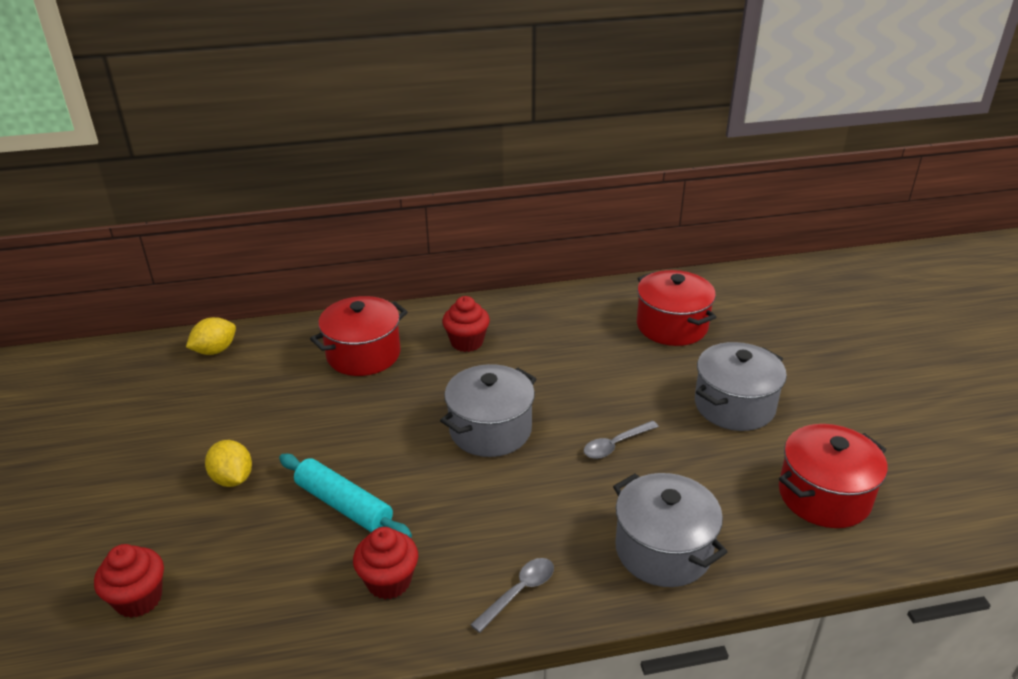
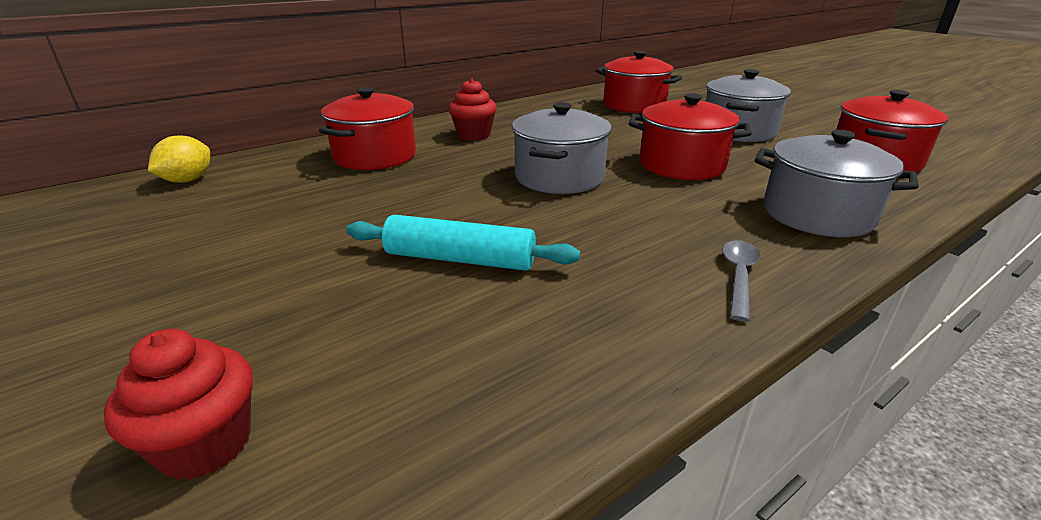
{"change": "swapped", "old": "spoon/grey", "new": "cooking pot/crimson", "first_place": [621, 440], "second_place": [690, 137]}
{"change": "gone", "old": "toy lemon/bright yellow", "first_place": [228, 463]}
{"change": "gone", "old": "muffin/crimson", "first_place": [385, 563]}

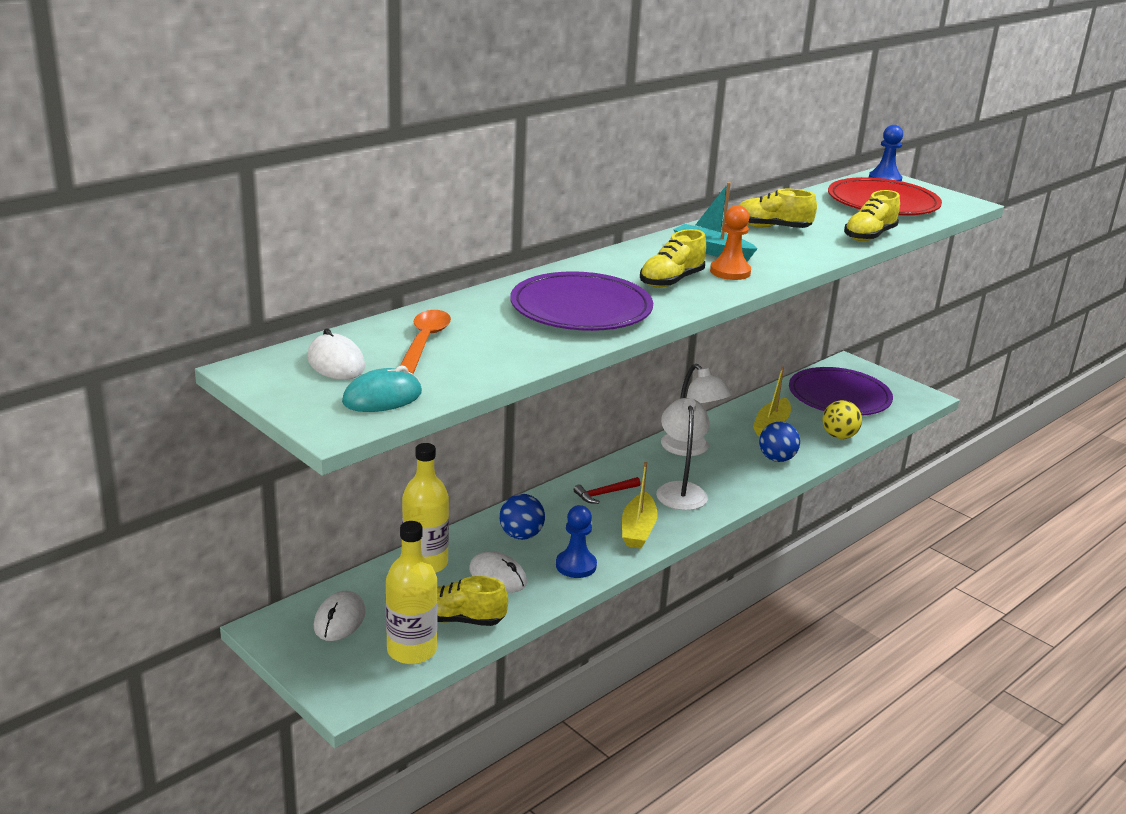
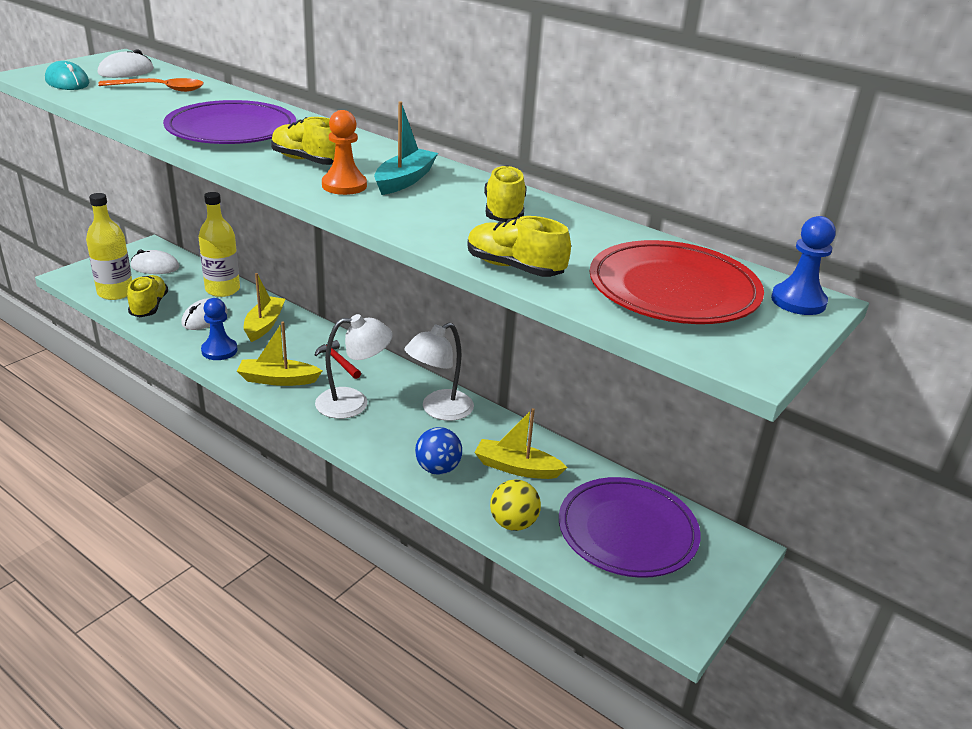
{"change": "swapped", "old": "ball/blue", "new": "boat/bright yellow", "first_place": [522, 517], "second_place": [264, 307]}

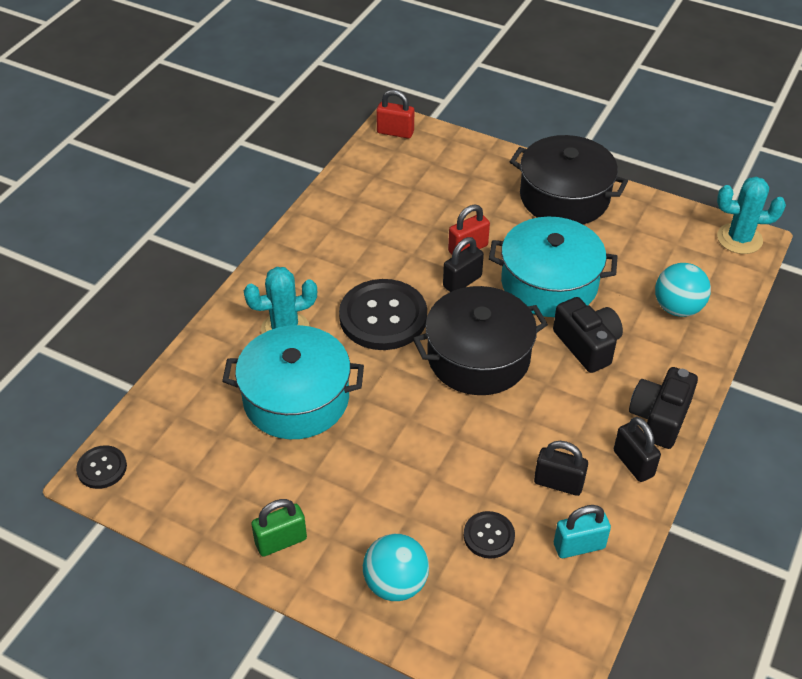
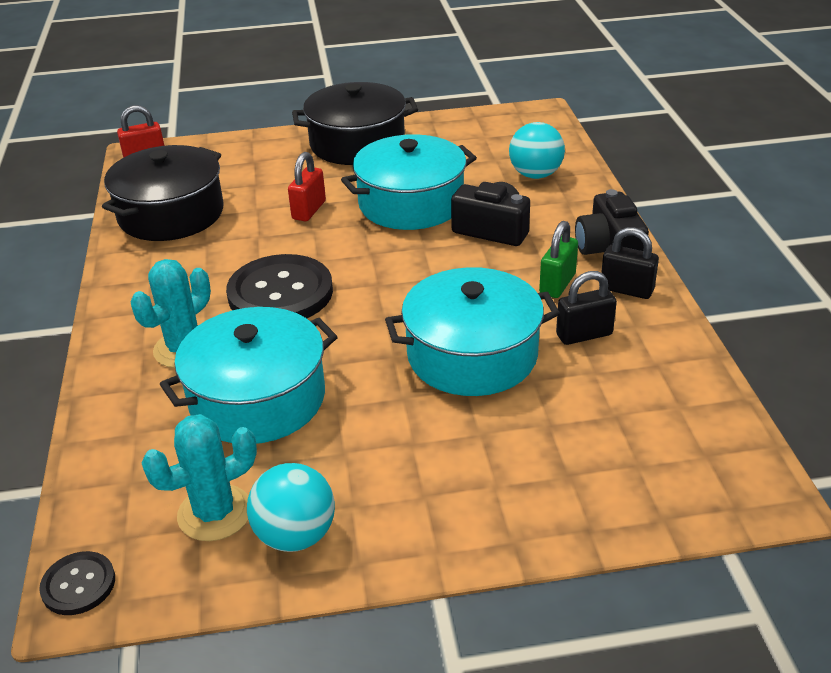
{"change": "shifted", "old": "cactus/teal", "first_place": [751, 215], "second_place": [199, 477]}
{"change": "gone", "old": "lock/ebony", "first_place": [463, 264]}
{"change": "shifted", "old": "cooking pot/ebony", "first_place": [480, 340], "second_place": [163, 193]}
{"change": "shifted", "old": "lock/emerald", "first_place": [279, 528], "second_place": [558, 259]}
{"change": "gone", "old": "lock/teal", "first_place": [582, 531]}
{"change": "gone", "old": "sewing button/ebony", "first_place": [489, 535]}
{"change": "shifted", "old": "ball/teal", "first_place": [396, 567], "second_place": [291, 507]}
{"change": "new", "new": "cooking pot/teal", "second_place": [472, 331]}

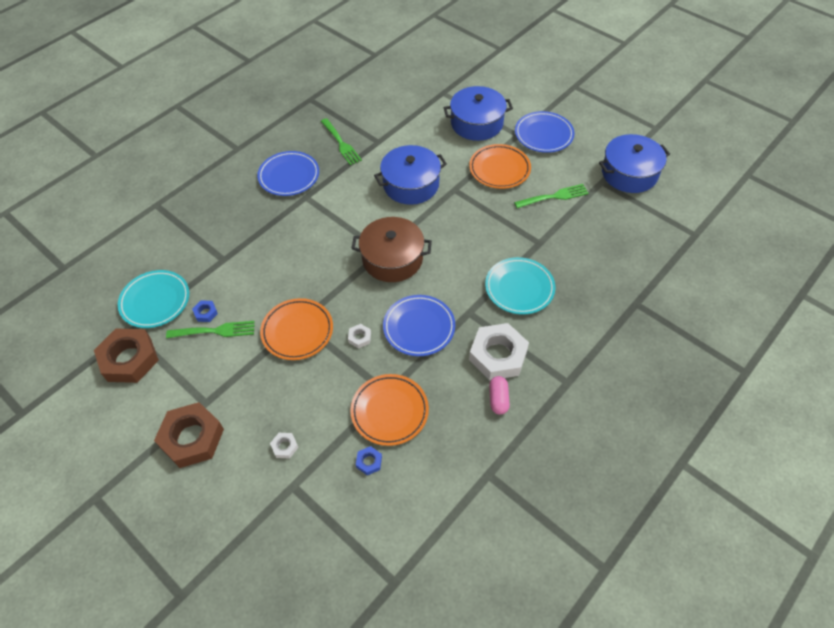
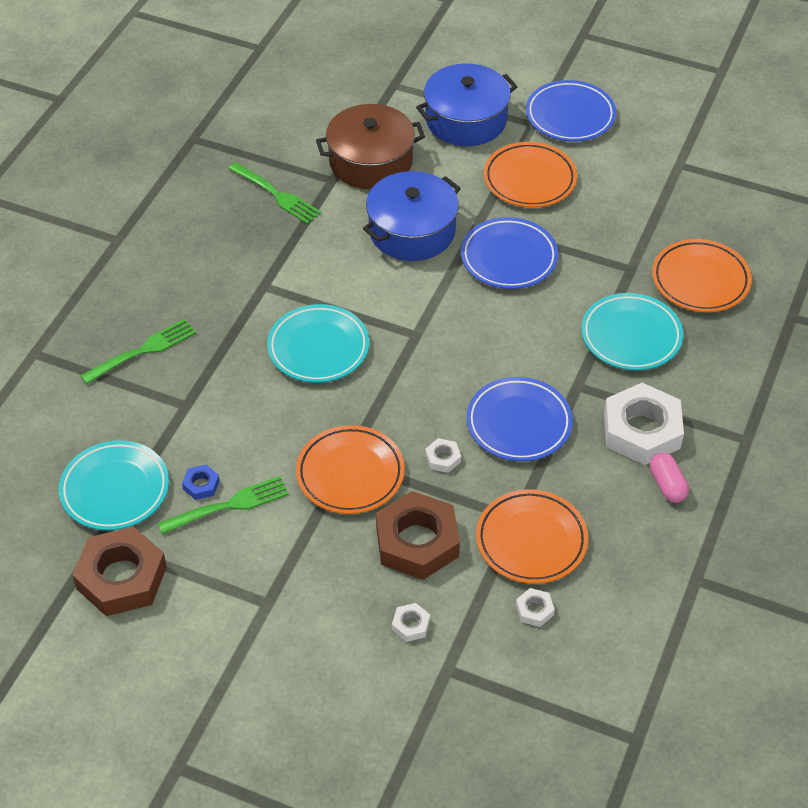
{"change": "gone", "old": "cooking pot/blue", "first_place": [634, 163]}
{"change": "shifted", "old": "flat dish/blue", "first_place": [288, 173], "second_place": [509, 253]}
{"change": "shifted", "old": "table fork/emerald", "first_place": [551, 196], "second_place": [138, 351]}
{"change": "shifted", "old": "cooking pot/russet", "first_place": [391, 249], "second_place": [370, 146]}
{"change": "shifted", "old": "hex nut/russet", "first_place": [189, 435], "second_place": [418, 535]}
{"change": "repainted", "old": "hex nut/blue", "new": "hex nut/snow-white", "first_place": [369, 460], "second_place": [535, 607]}
{"change": "new", "new": "flat dish/orange", "second_place": [702, 275]}
{"change": "new", "new": "flat dish/teal", "second_place": [318, 343]}

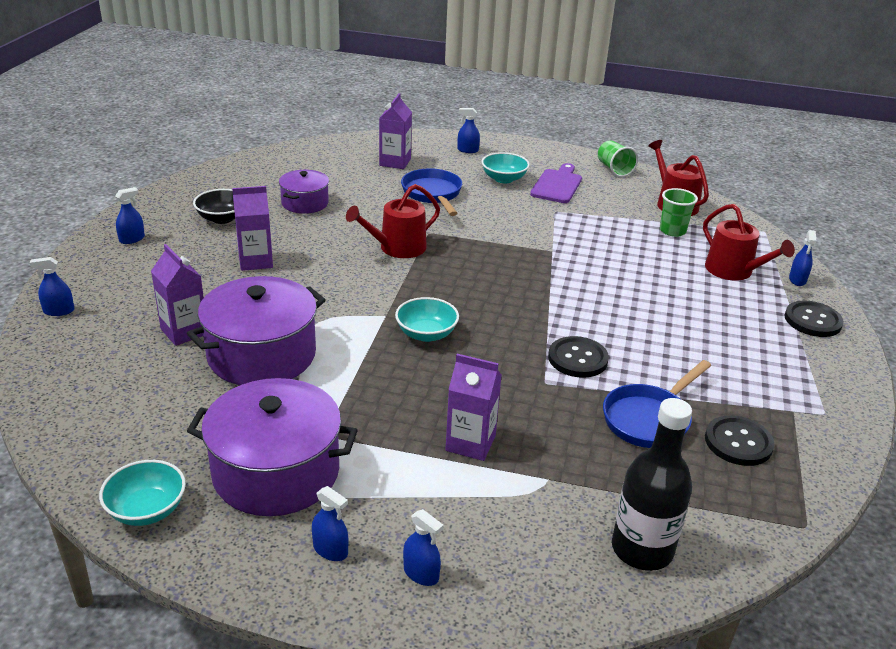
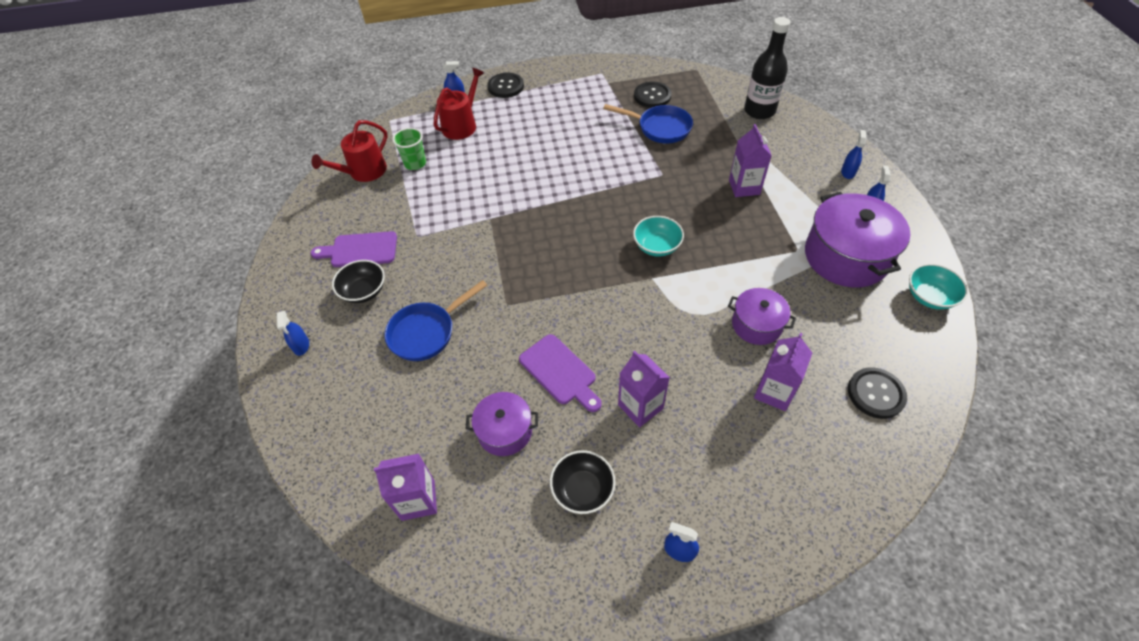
{"change": "shifted", "old": "juice carton/violet", "first_place": [395, 131], "second_place": [405, 487]}
{"change": "gone", "old": "beaker/emerald", "first_place": [618, 158]}
{"change": "repainted", "old": "serving bowl/teal", "new": "serving bowl/ebony", "first_place": [505, 167], "second_place": [358, 281]}
{"change": "gone", "old": "watering can/crimson", "first_place": [393, 221]}
{"change": "gone", "old": "sprayer/blue", "first_place": [52, 286]}
{"change": "scaled", "old": "cooking pot/violet", "first_place": [256, 330], "second_place": [762, 316], "factor": 0.56}
{"change": "shifted", "old": "sewing button/ebony", "first_place": [578, 357], "second_place": [877, 393]}
{"change": "new", "new": "chopping board/violet", "second_place": [560, 373]}

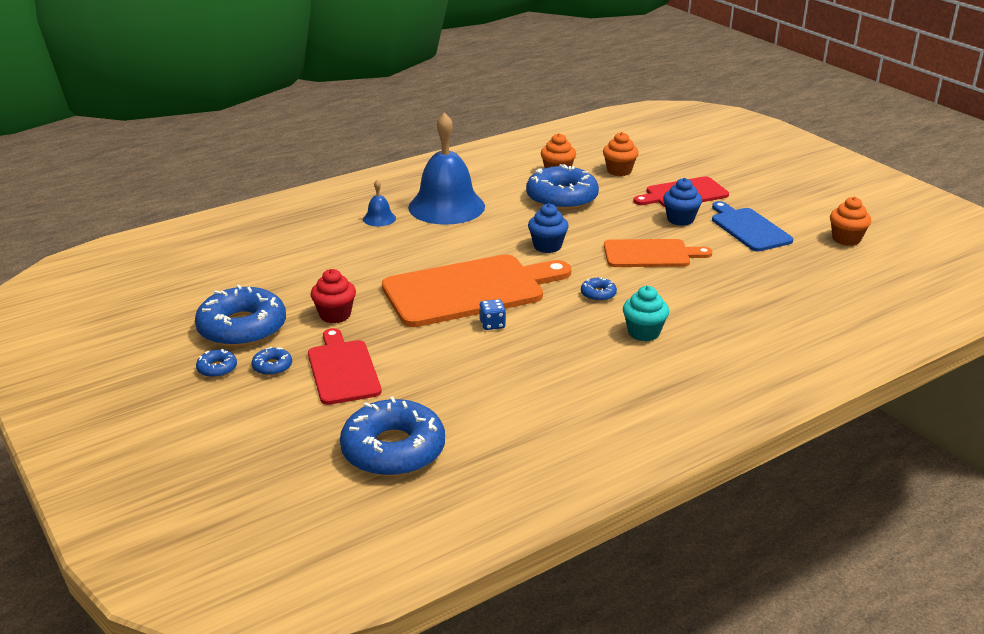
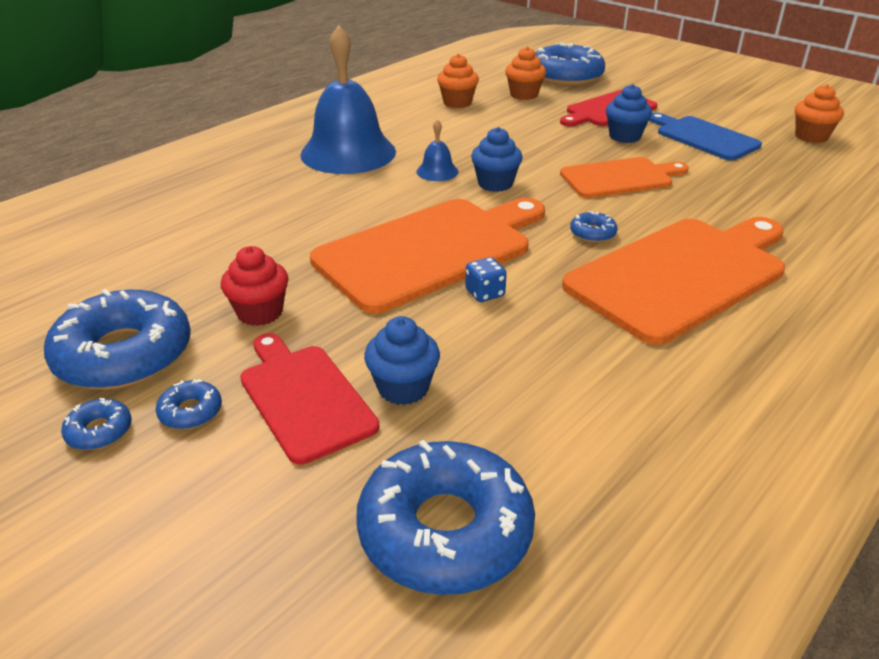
{"change": "shifted", "old": "doughnut/blue", "first_place": [562, 187], "second_place": [570, 64]}
{"change": "shifted", "old": "school bell/blue", "first_place": [379, 203], "second_place": [437, 150]}
{"change": "swapped", "old": "muffin/teal", "new": "chopping board/orange", "first_place": [646, 314], "second_place": [673, 281]}
{"change": "new", "new": "muffin/blue", "second_place": [402, 360]}

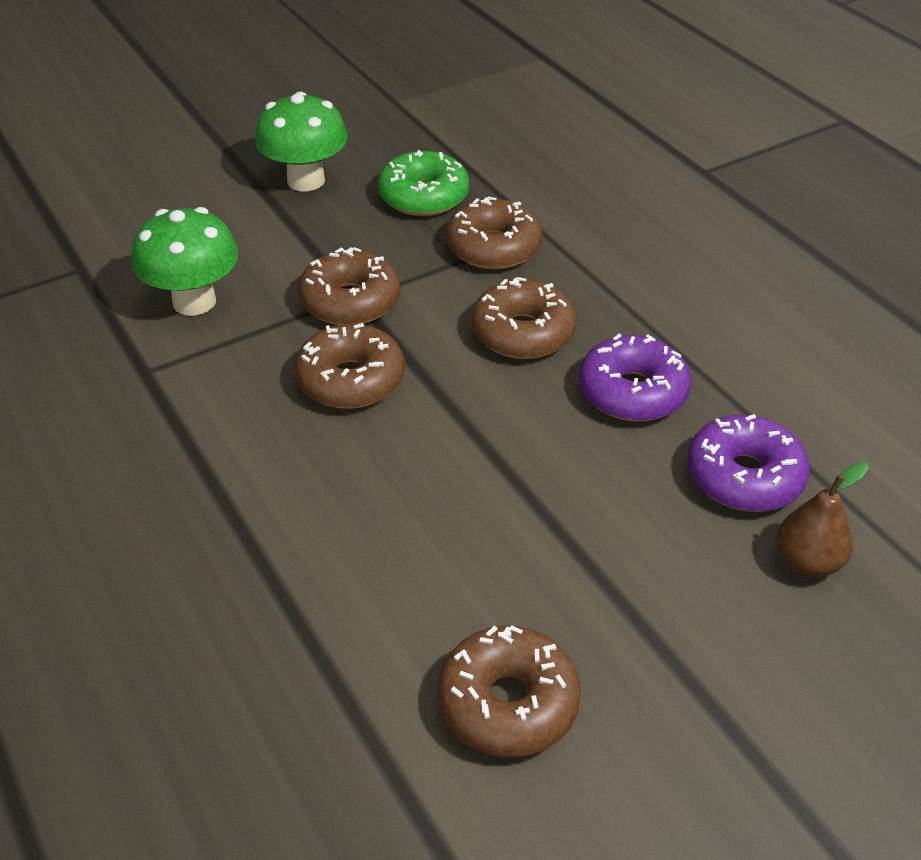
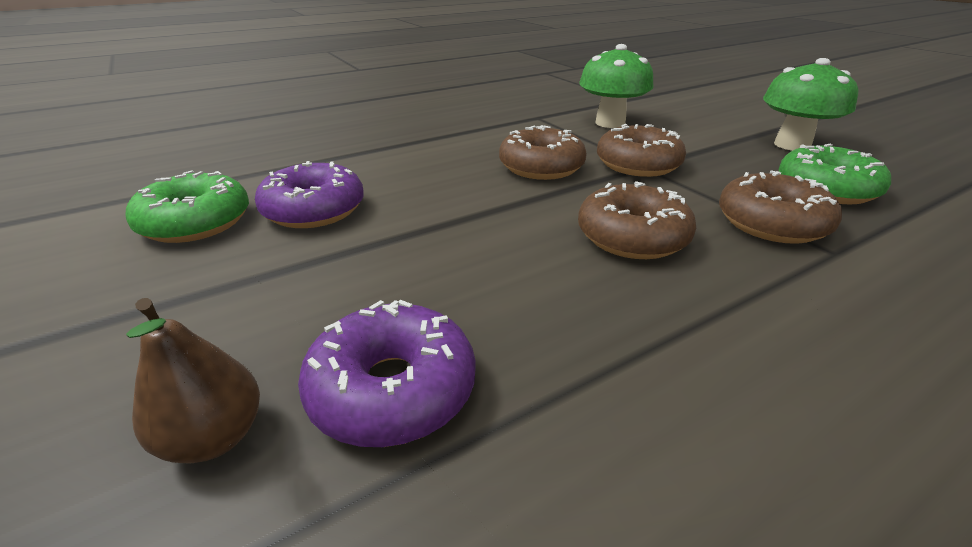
{"change": "shifted", "old": "doughnut/violet", "first_place": [635, 377], "second_place": [309, 194]}
{"change": "repainted", "old": "doughnut/russet", "new": "doughnut/emerald", "first_place": [509, 691], "second_place": [187, 206]}

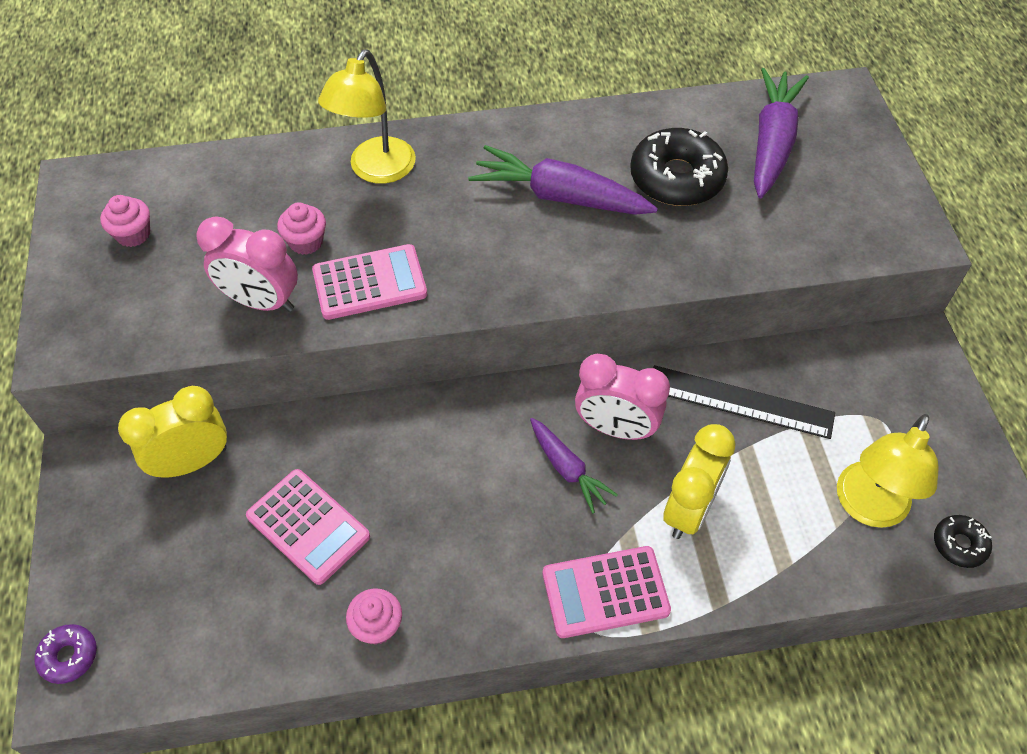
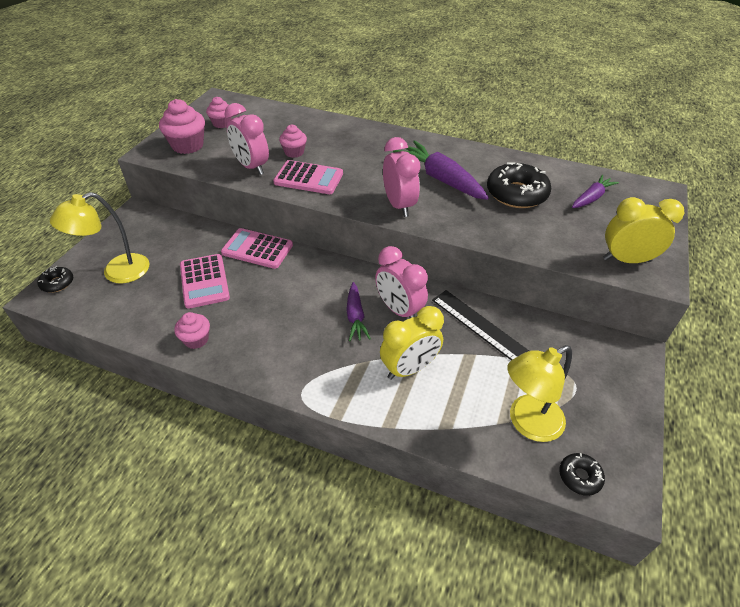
{"change": "shifted", "old": "lamp/bright yellow", "first_place": [367, 117], "second_place": [99, 237]}
{"change": "scaled", "old": "carrot/violet", "first_place": [781, 133], "second_place": [595, 191], "factor": 0.59}
{"change": "shifted", "old": "clock/bright yellow", "first_place": [172, 432], "second_place": [643, 230]}
{"change": "shifted", "old": "adding machine/rosy", "first_place": [607, 592], "second_place": [257, 248]}
{"change": "repainted", "old": "doughnut/violet", "new": "doughnut/ebony", "first_place": [65, 654], "second_place": [55, 279]}
{"change": "new", "new": "muffin/rosy", "second_place": [182, 126]}
{"change": "new", "new": "clock/rosy", "second_place": [401, 177]}

